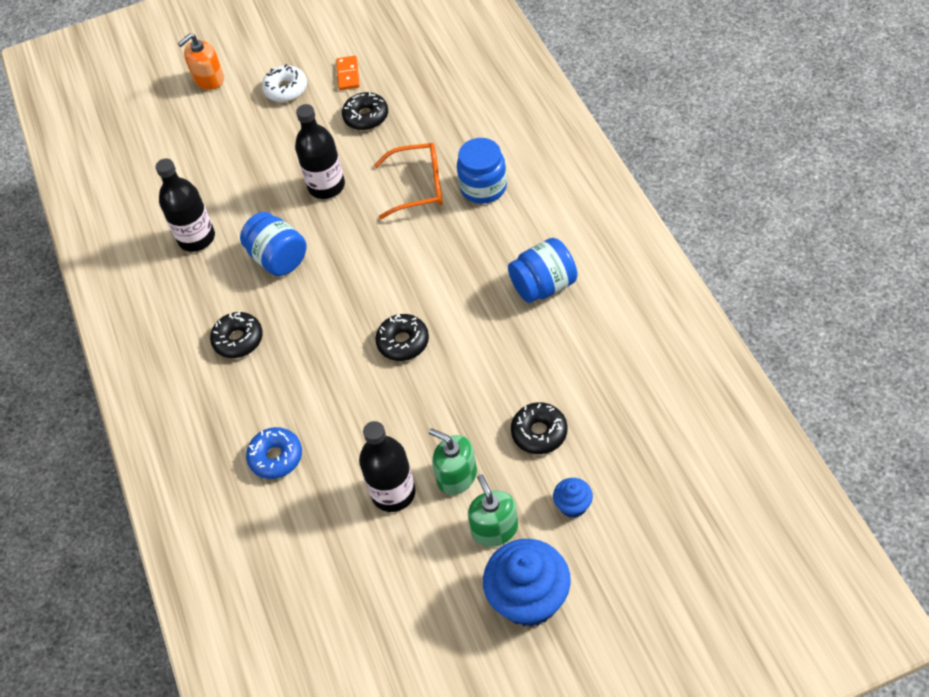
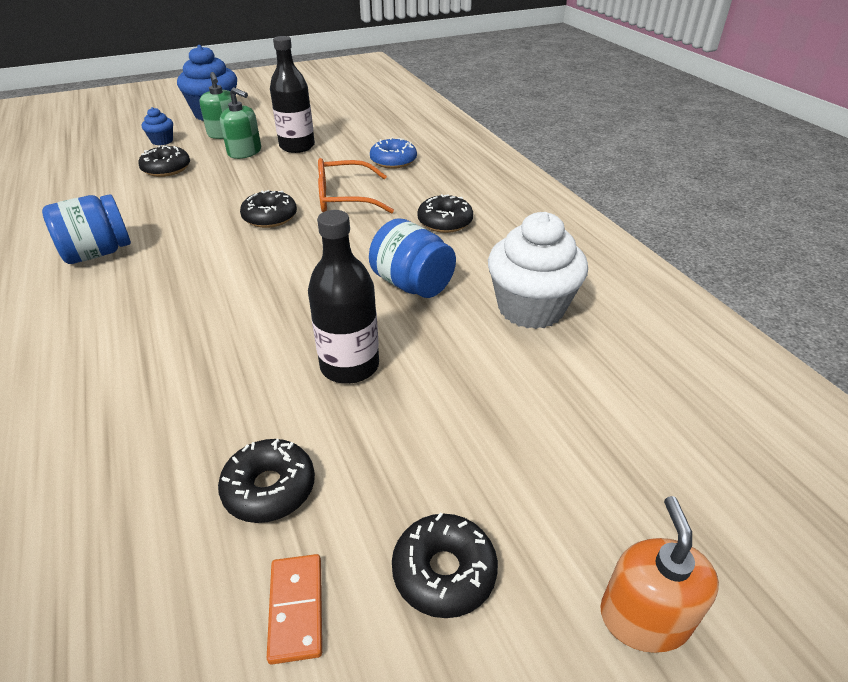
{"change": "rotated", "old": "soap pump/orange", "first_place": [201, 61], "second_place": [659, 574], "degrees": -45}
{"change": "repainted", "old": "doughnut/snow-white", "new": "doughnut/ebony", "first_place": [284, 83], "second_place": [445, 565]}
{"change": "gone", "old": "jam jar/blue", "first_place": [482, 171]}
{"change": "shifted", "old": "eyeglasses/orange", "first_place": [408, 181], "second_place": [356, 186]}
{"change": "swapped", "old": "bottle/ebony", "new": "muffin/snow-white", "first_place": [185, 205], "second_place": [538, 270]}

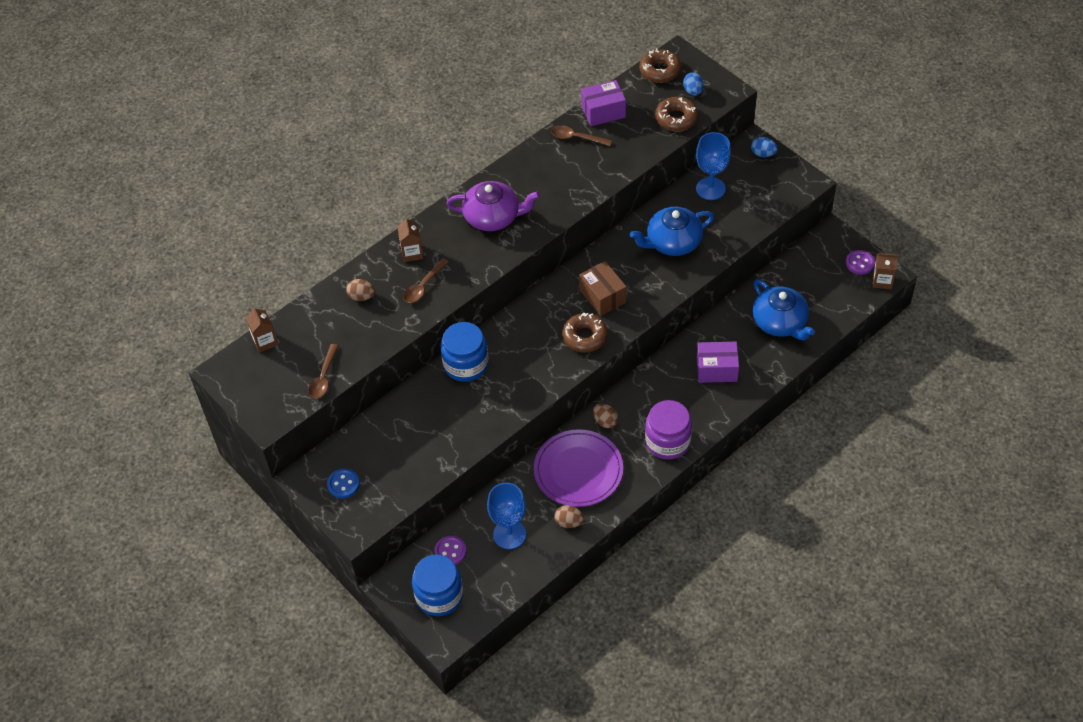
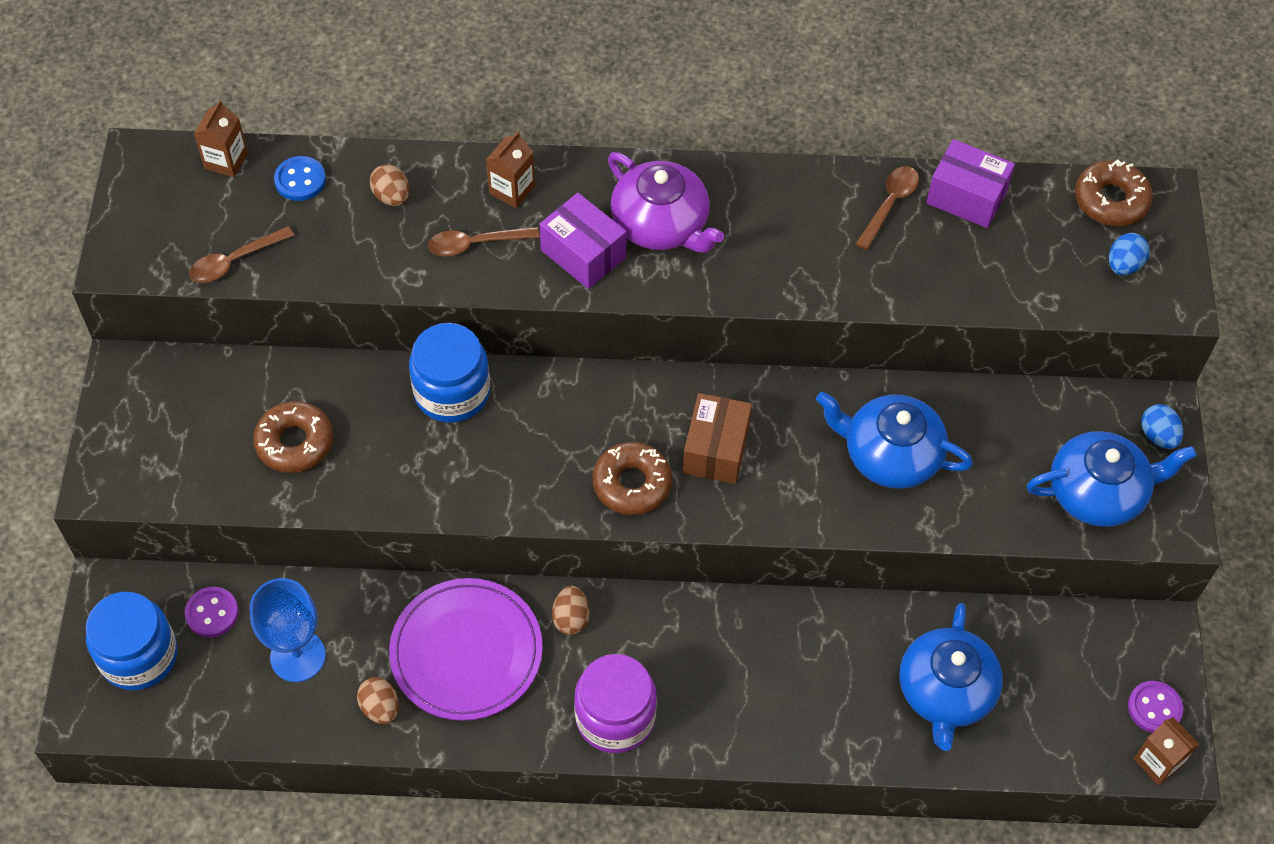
{"change": "shifted", "old": "doughnut/russet", "first_place": [676, 114], "second_place": [293, 437]}
{"change": "rotated", "old": "spoon/russet", "first_place": [581, 135], "second_place": [887, 208], "degrees": 60}
{"change": "gone", "old": "chalice/blue", "first_place": [713, 166]}
{"change": "shifted", "old": "parcel/violet", "first_place": [718, 362], "second_place": [583, 241]}
{"change": "shifted", "old": "sewing button/blue", "first_place": [343, 483], "second_place": [300, 178]}
{"change": "new", "new": "tea pot/blue", "second_place": [1112, 479]}

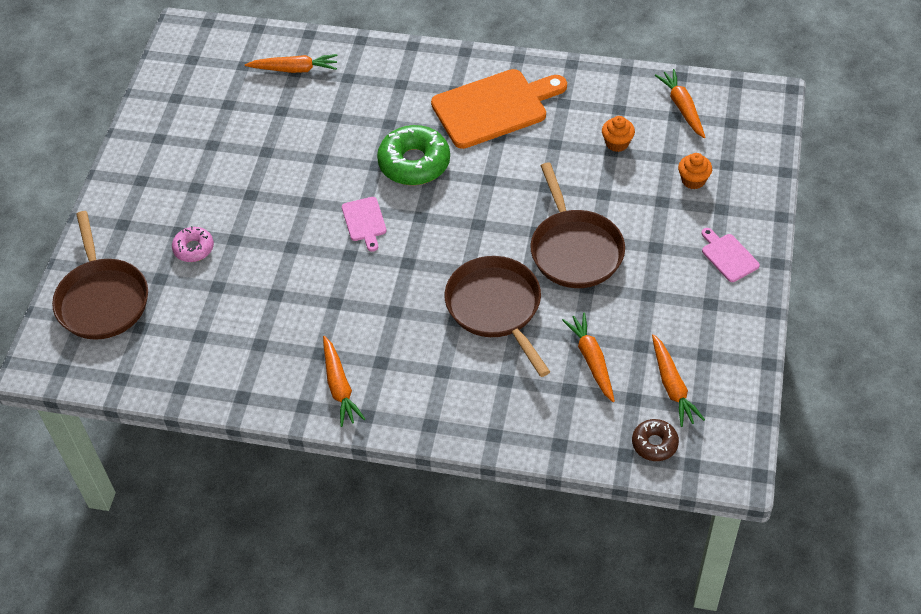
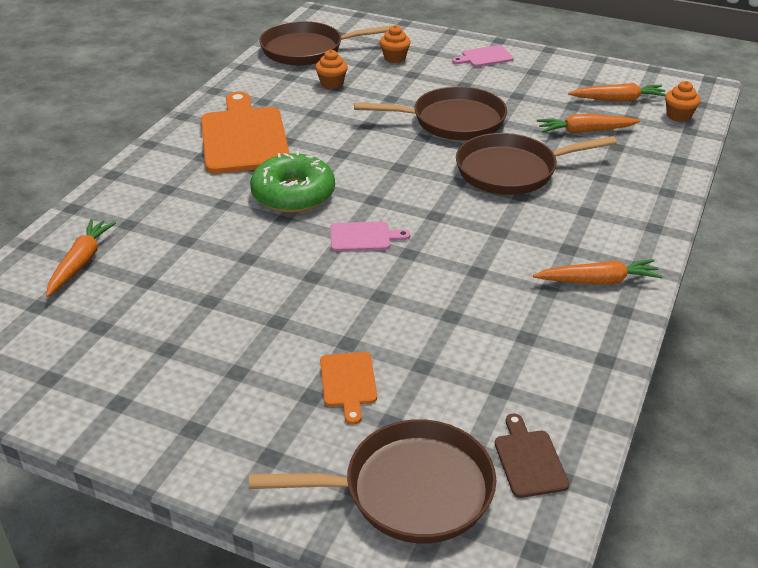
{"change": "swapped", "old": "carrot/orange", "new": "frying pan/russet", "first_place": [680, 103], "second_place": [326, 43]}
{"change": "swapped", "old": "doughnut/rosy", "new": "chopping board/orange", "first_place": [193, 244], "second_place": [348, 388]}
{"change": "swapped", "old": "doughnut/russet", "new": "muffin/orange", "first_place": [655, 440], "second_place": [682, 101]}
{"change": "new", "new": "chopping board/russet", "second_place": [532, 456]}

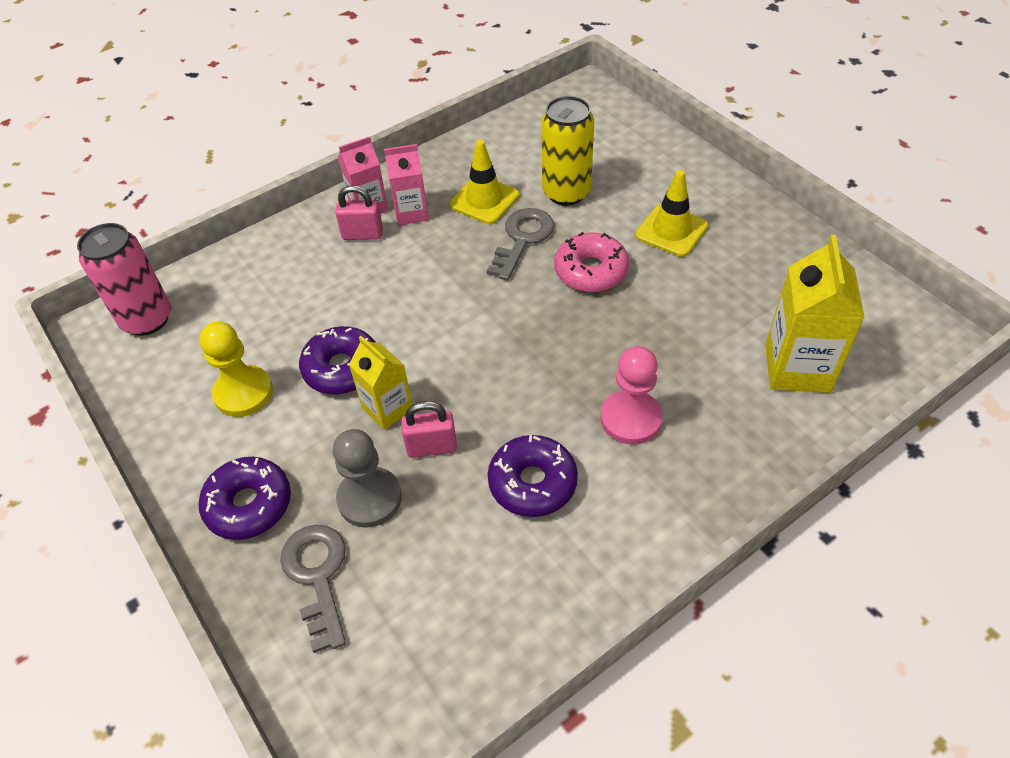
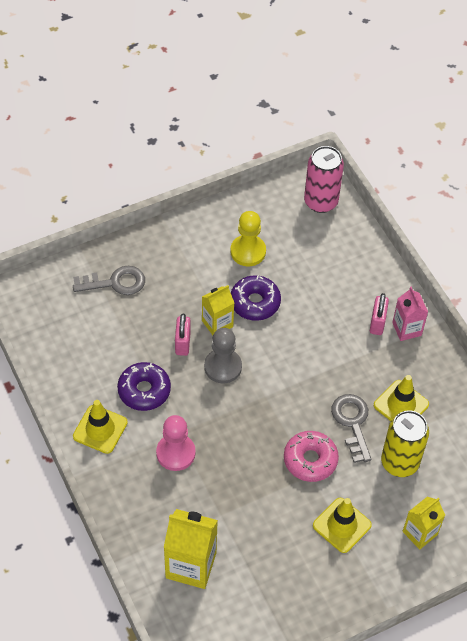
{"change": "gone", "old": "juice carton/rosy", "first_place": [406, 184]}
{"change": "rotated", "old": "key/grey", "first_place": [520, 244], "second_place": [351, 428], "degrees": -135}
{"change": "shifted", "old": "game pawn/grey", "first_place": [367, 478], "second_place": [223, 356]}
{"change": "gone", "old": "doughnut/violet", "first_place": [244, 498]}
{"change": "new", "new": "traffic cone/bright yellow", "second_place": [100, 427]}
{"change": "new", "new": "juice carton/bright yellow", "second_place": [423, 523]}

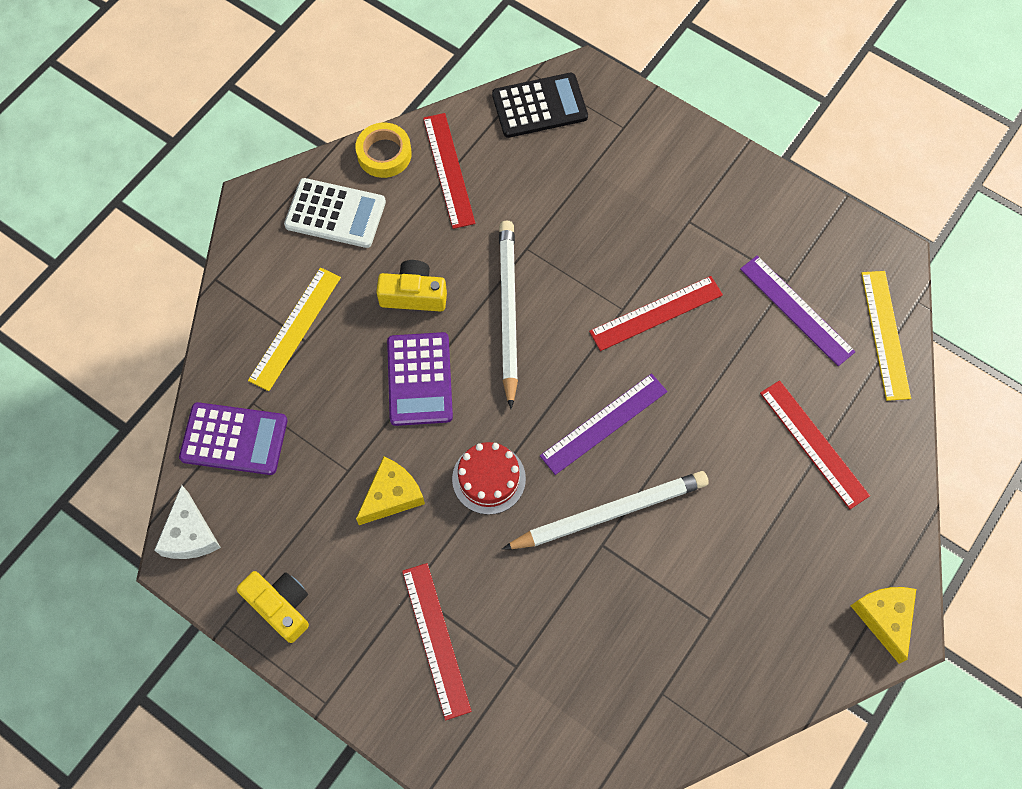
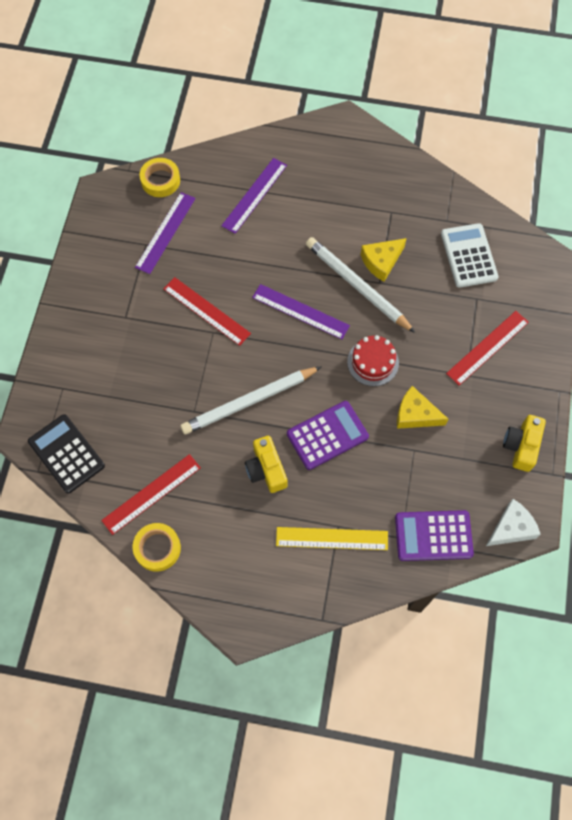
{"change": "shifted", "old": "adding machine/snow-white", "first_place": [335, 213], "second_place": [470, 255]}
{"change": "swapped", "old": "ruler/bright yellow", "new": "tape/bright yellow", "first_place": [886, 336], "second_place": [159, 177]}
{"change": "repainted", "old": "ruler/crimson", "new": "ruler/violet", "first_place": [815, 444], "second_place": [254, 196]}
{"change": "rotated", "old": "adding machine/violet", "first_place": [233, 438], "second_place": [434, 535], "degrees": -75}
{"change": "shifted", "old": "cheese wedge/bright yellow", "first_place": [883, 625], "second_place": [383, 260]}

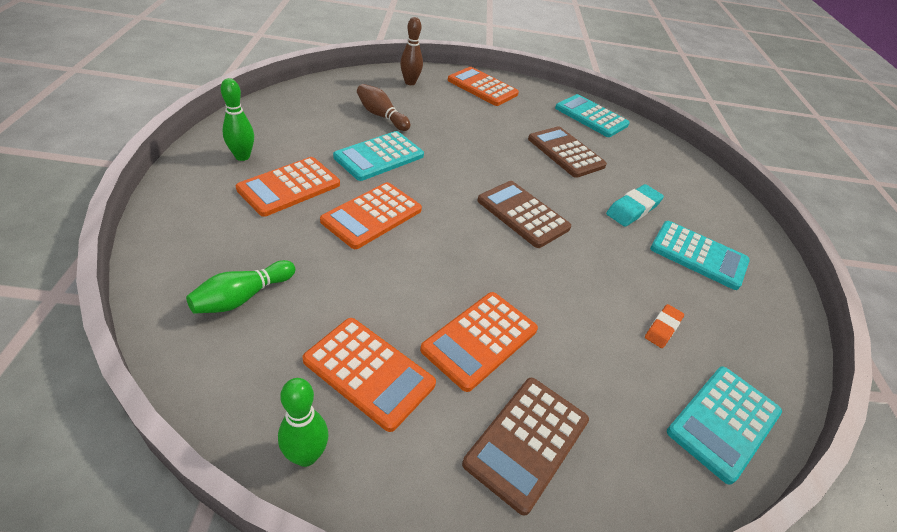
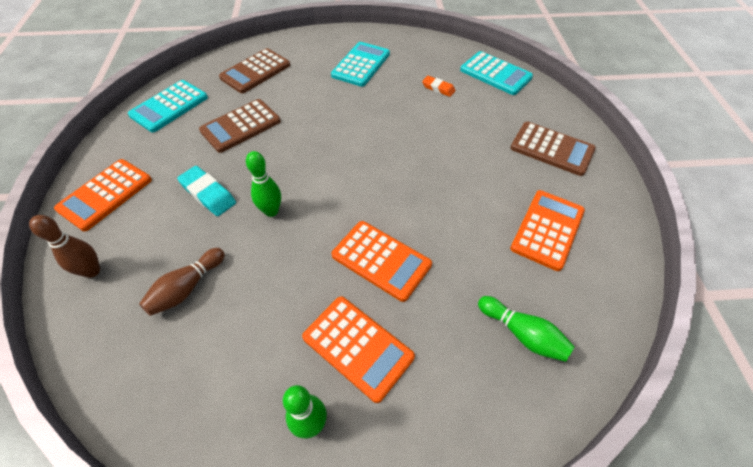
{"change": "gone", "old": "adding machine/teal", "first_place": [378, 156]}
{"change": "shifted", "old": "adding machine/russet", "first_place": [524, 214], "second_place": [254, 70]}
{"change": "shifted", "old": "gum eraser/teal", "first_place": [635, 205], "second_place": [206, 191]}
{"change": "gone", "old": "adding machine/orange", "first_place": [479, 342]}
{"change": "shifted", "old": "bowling pin/emerald", "first_place": [303, 422], "second_place": [263, 184]}

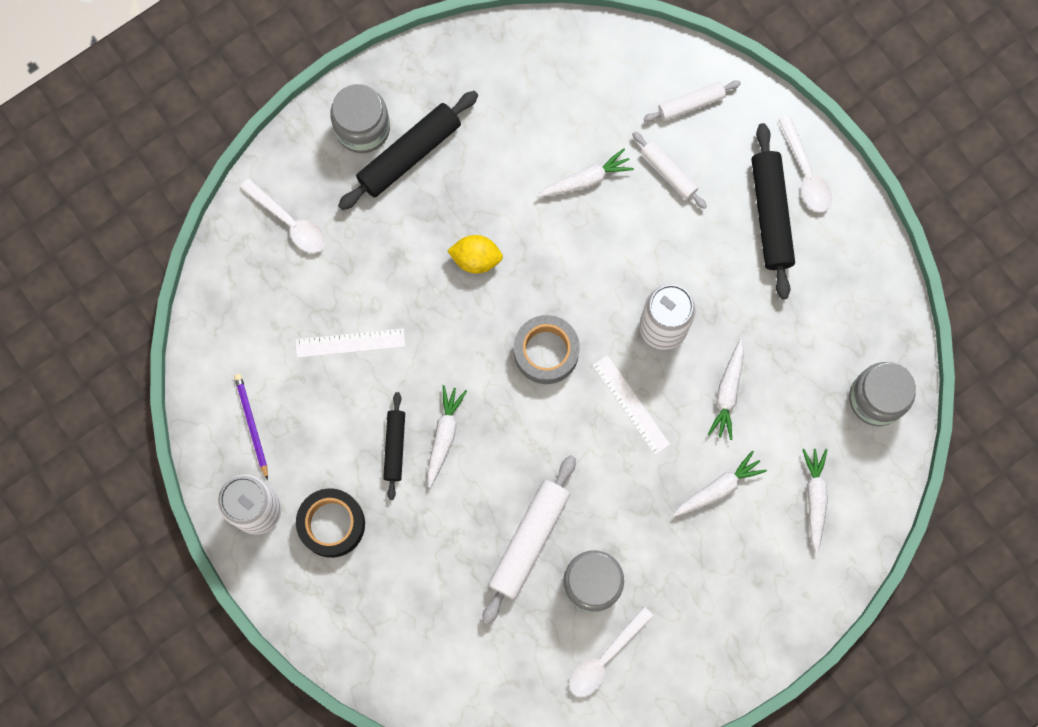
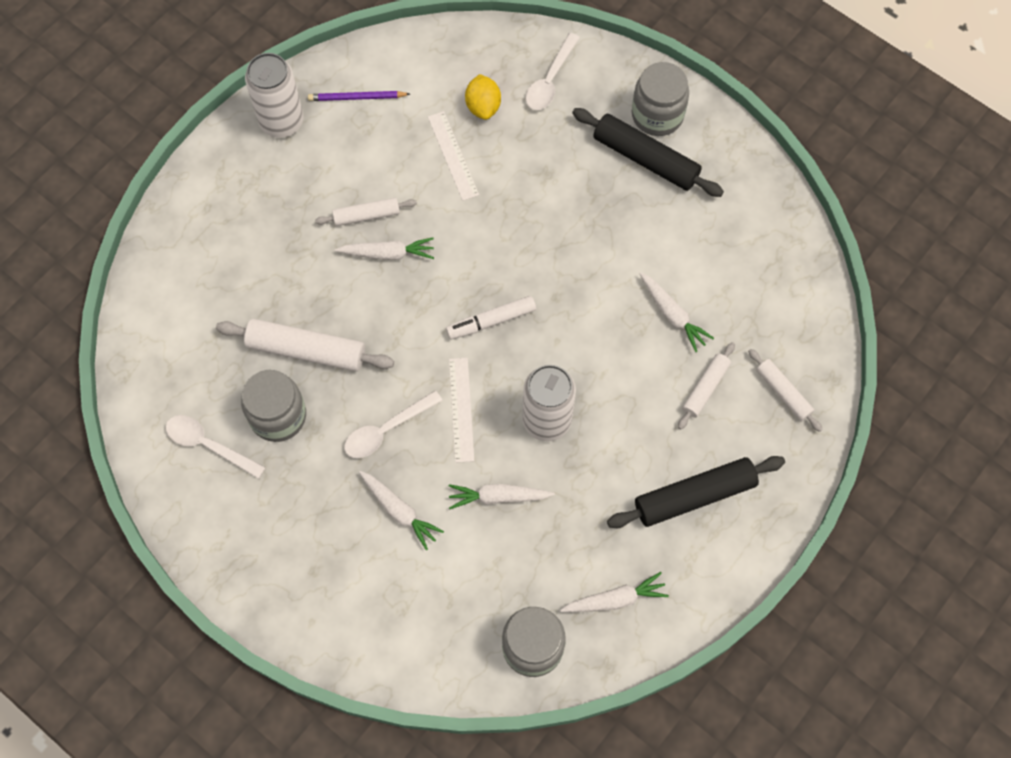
{"change": "shifted", "old": "spoon/snow-white", "first_place": [805, 163], "second_place": [393, 424]}
{"change": "shifted", "old": "toy lemon/bright yellow", "first_place": [475, 254], "second_place": [483, 97]}
{"change": "swapped", "old": "tape/grey", "new": "marker pen/snow-white", "first_place": [547, 349], "second_place": [491, 318]}
{"change": "rotated", "old": "ruler/snow-white", "first_place": [631, 405], "second_place": [461, 410], "degrees": -45}
{"change": "rotated", "old": "wooden pencil/violet", "first_place": [251, 427], "second_place": [359, 96], "degrees": -150}
{"change": "repainted", "old": "pastry roller/ebony", "new": "pastry roller/snow-white", "first_place": [394, 446], "second_place": [366, 212]}
{"change": "shifted", "old": "carrot/snow-white", "first_place": [815, 501], "second_place": [614, 592]}
{"change": "gone", "old": "tape/ebony", "first_place": [330, 523]}

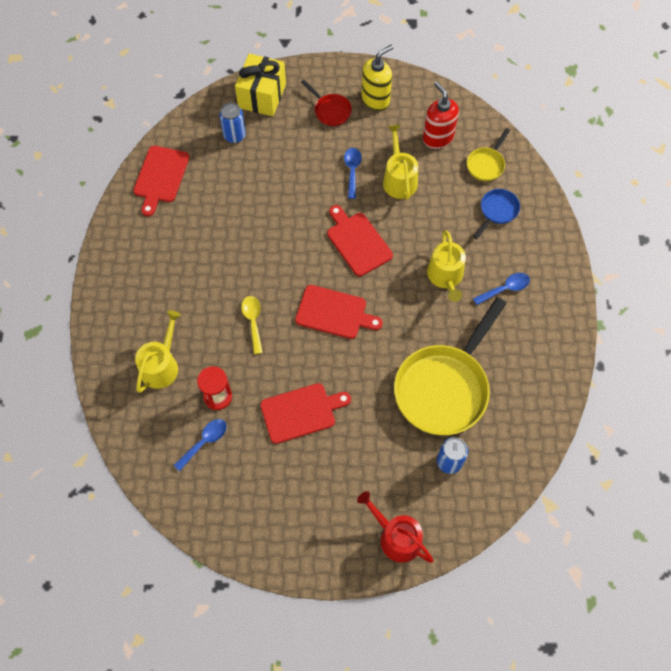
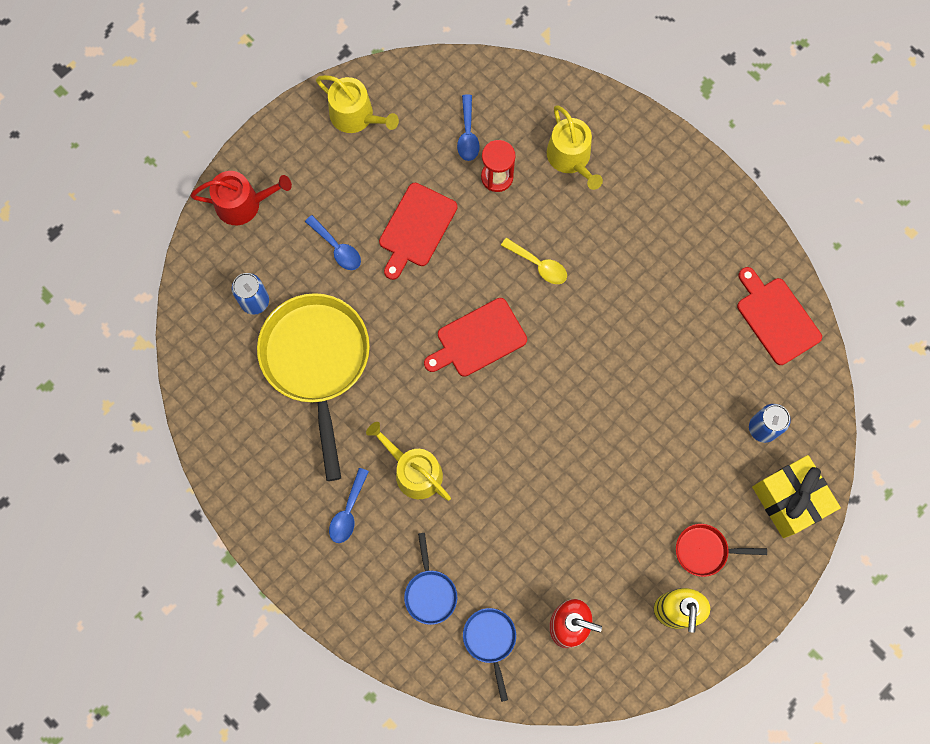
{"change": "shifted", "old": "watering can/bright yellow", "first_place": [400, 162], "second_place": [357, 104]}
{"change": "repainted", "old": "frying pan/bright yellow", "new": "frying pan/blue", "first_place": [488, 154], "second_place": [489, 655]}
{"change": "shifted", "old": "spoon/blue", "first_place": [353, 173], "second_place": [333, 242]}
{"change": "gone", "old": "chopping board/crimson", "first_place": [360, 240]}

